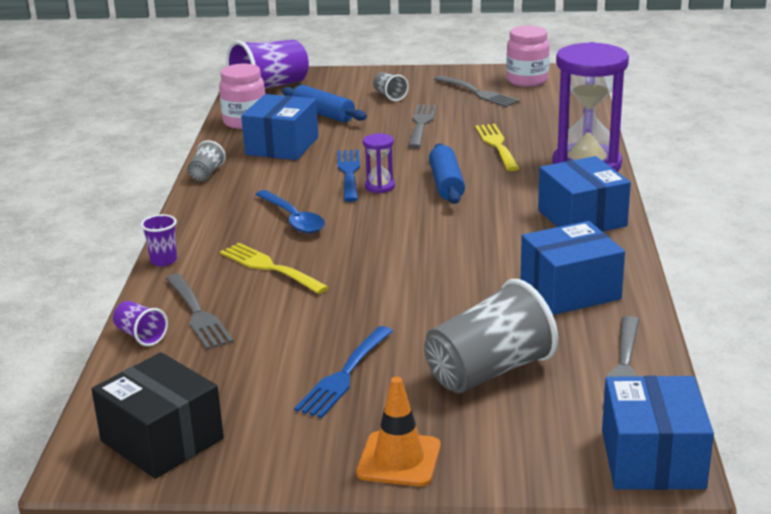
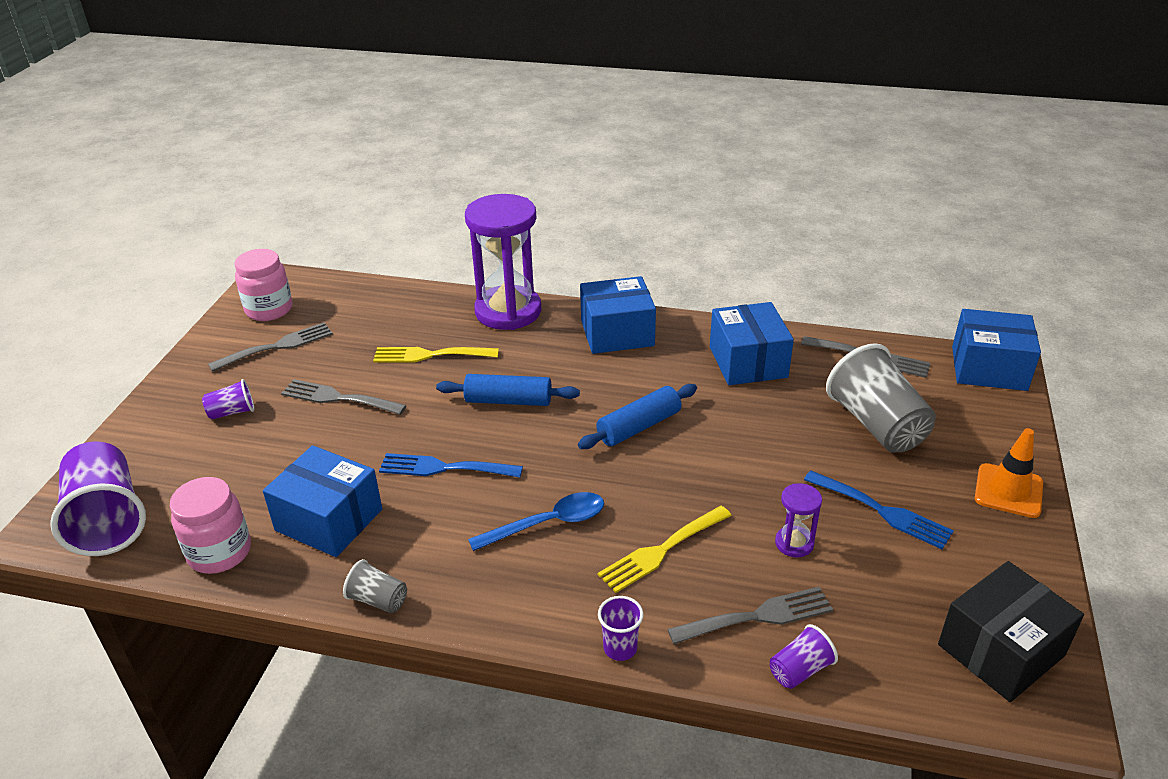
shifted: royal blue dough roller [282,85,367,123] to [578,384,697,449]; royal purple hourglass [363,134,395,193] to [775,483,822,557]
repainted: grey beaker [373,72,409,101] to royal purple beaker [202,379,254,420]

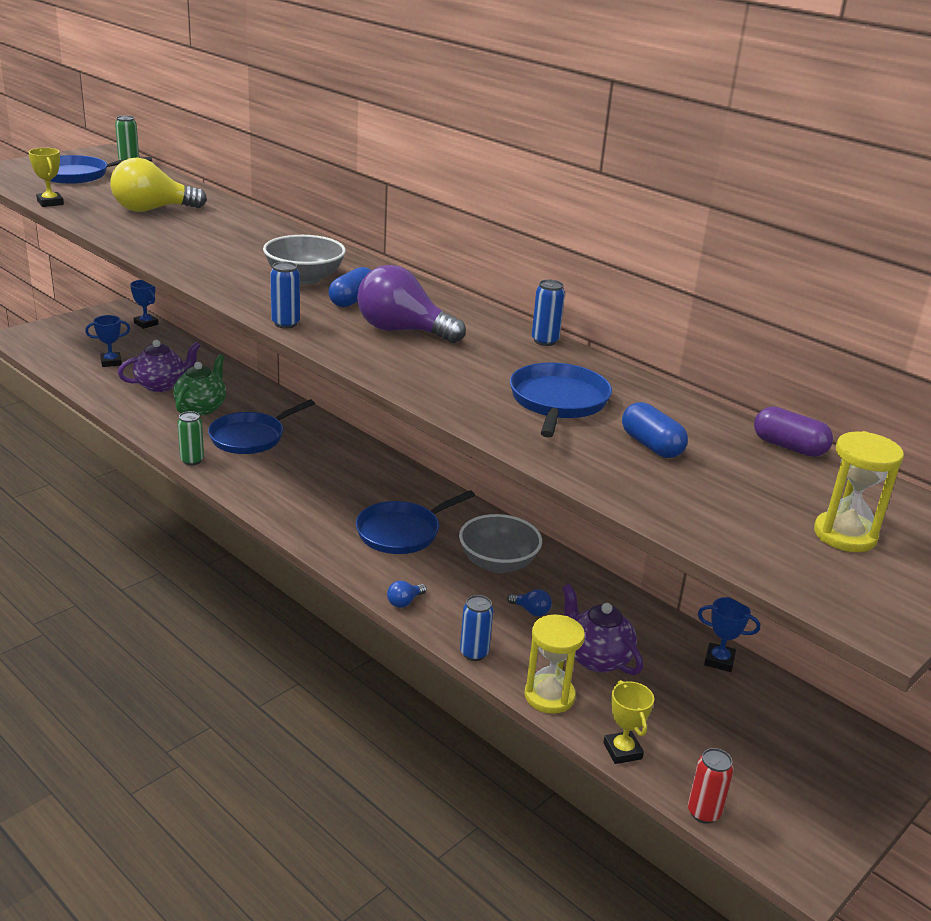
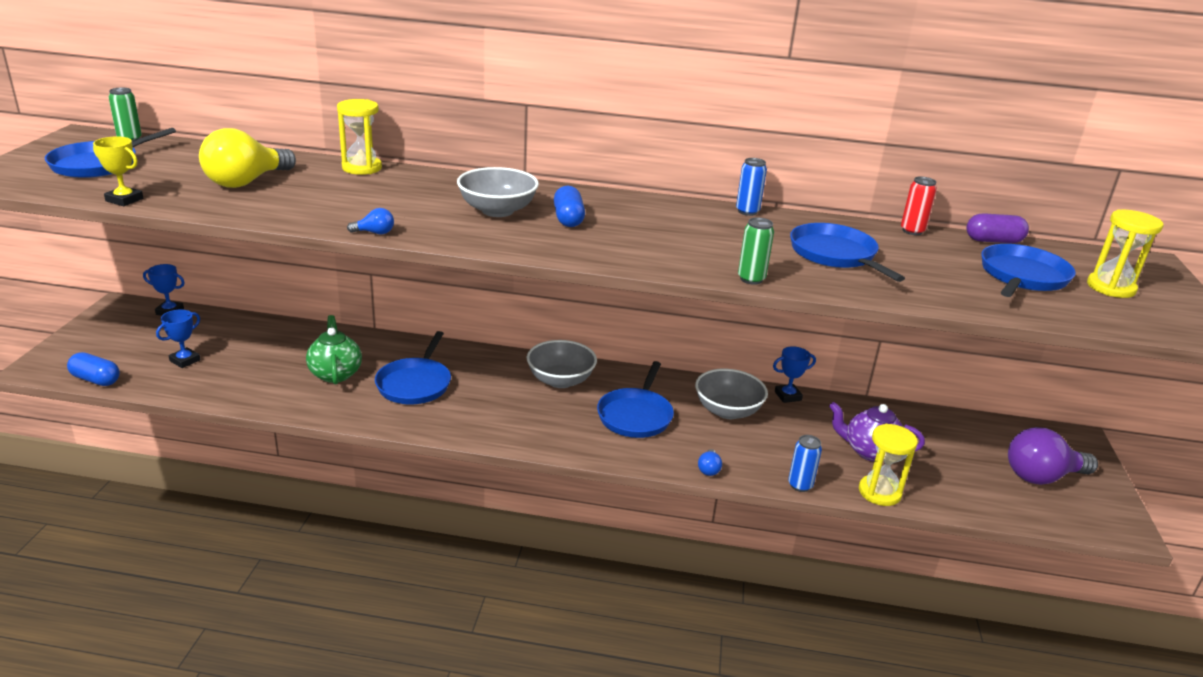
gone: royal purple teapot [118,340,201,392]; royal blue soda can [270,262,300,329]; golden award cup [603,680,654,764]
new: golden hourglass [337,99,382,175]; grey bowl [527,340,597,388]; royal blue pan [981,244,1076,297]
shifted: emerald soda can [177,411,204,465] to [738,217,774,285]; royal purple bulb [357,265,466,343] to [1008,427,1098,485]; royal blue bulb [507,589,552,616] to [347,208,394,234]; royal blue capsule [622,402,688,458] to [67,352,120,386]; scarlet soda can [688,748,733,824] to [901,177,937,235]; royal blue award cup [698,597,760,672] to [773,346,816,403]

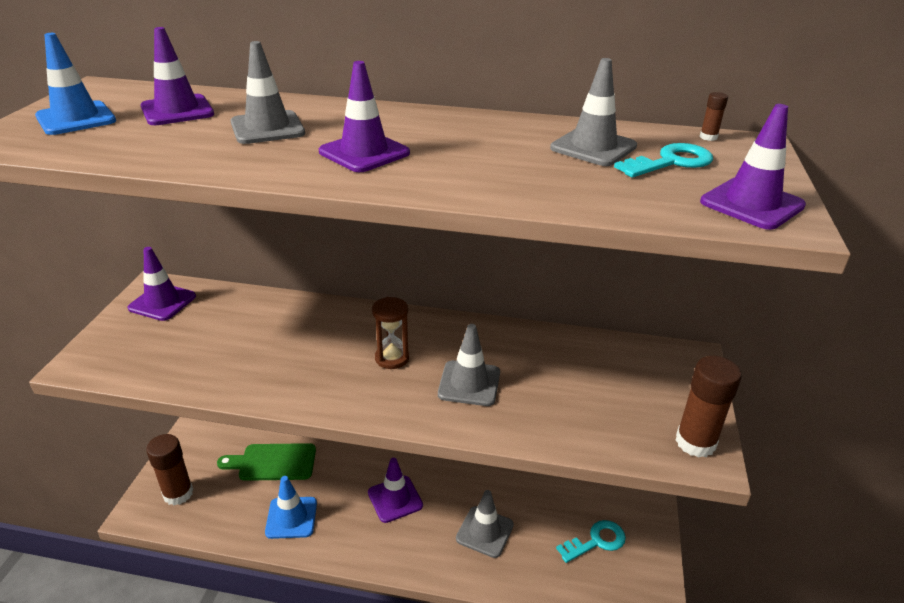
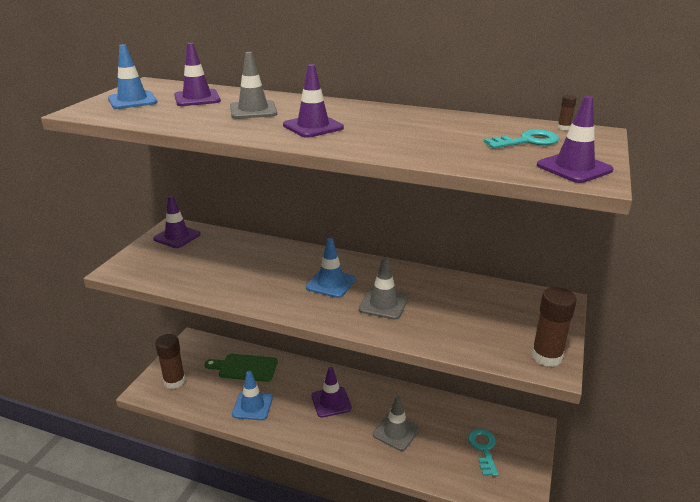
gone: grey safety cone [550,58,637,166]
swapped: dark brown hourglass [372,297,409,369] to royal blue safety cone [306,238,355,298]
rotated: teal key [556,520,626,563] = [468,429,498,476] 75 degrees counterclockwise

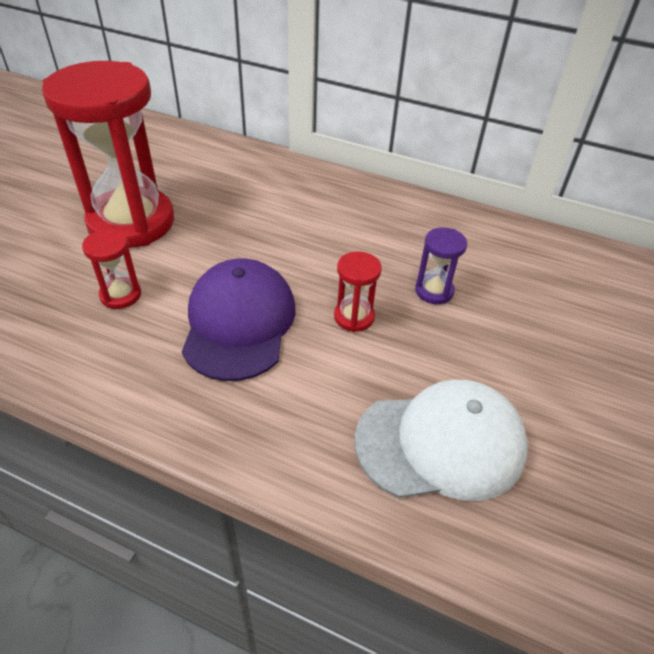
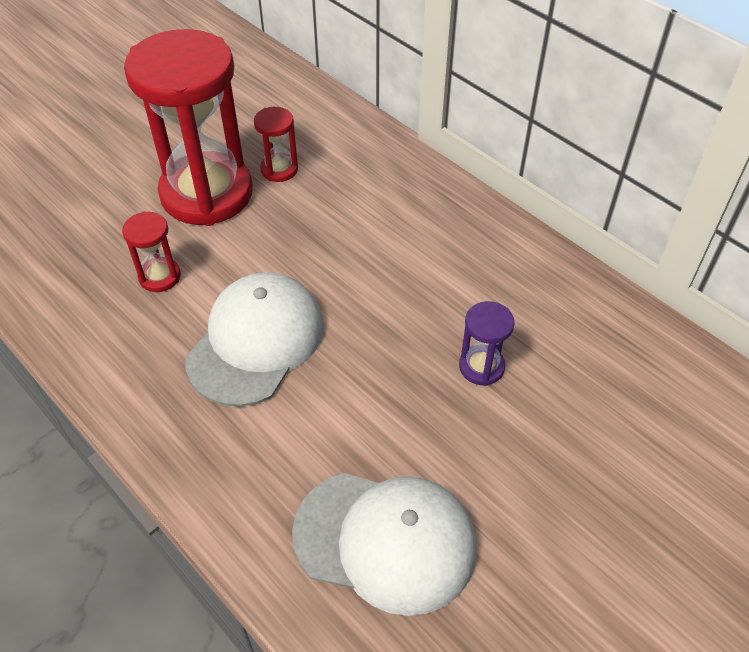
shifted: scarlet hourglass [334,252,382,332] to [254,107,298,182]
repainted: royal purple baseball cap [182,259,295,381] to pure white baseball cap [185,272,324,407]

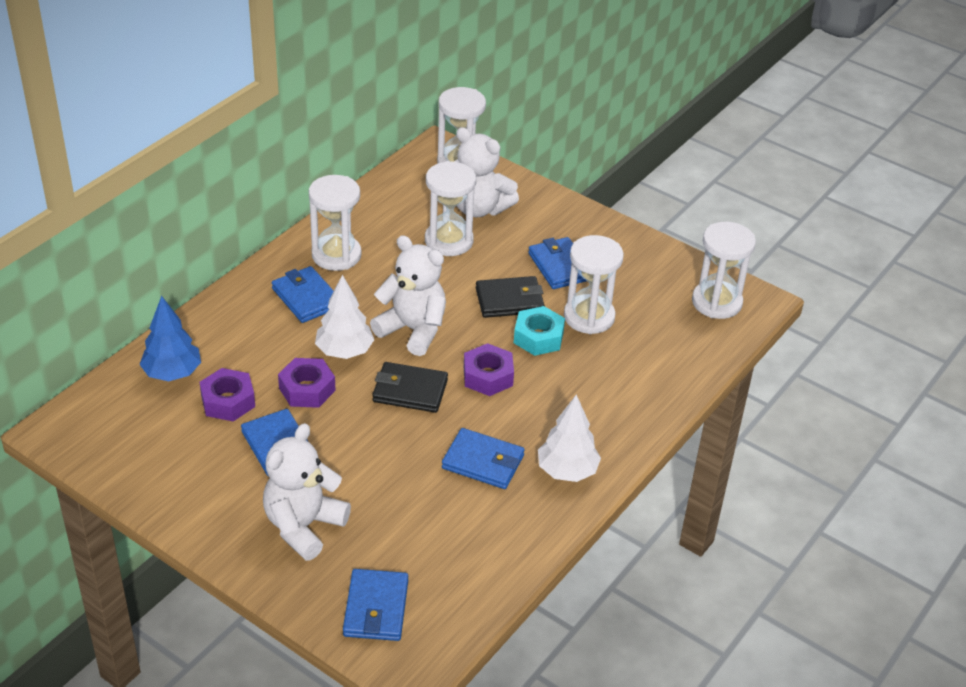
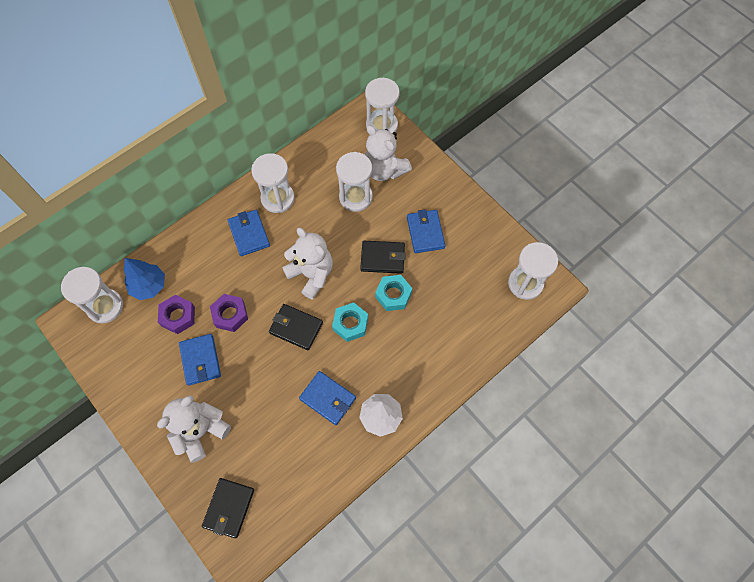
gone: pure white fir tree [315,275,374,359]
shifted: pure white hourglass [564,235,624,334] to [61,267,123,324]
repainted: royal blue wallet [343,569,408,641] to black wallet [202,478,254,538]; royal purple hex nut [464,343,514,396] to teal hex nut [332,302,368,342]

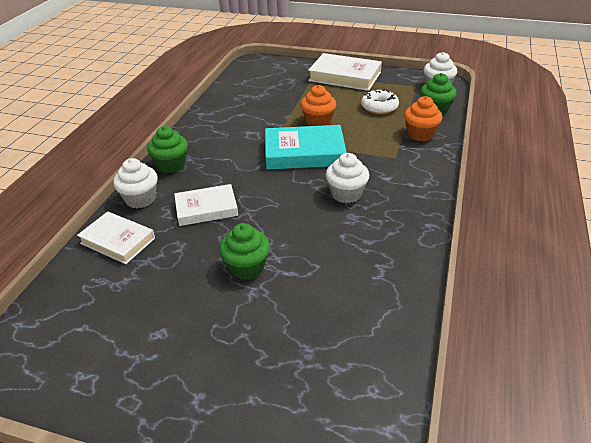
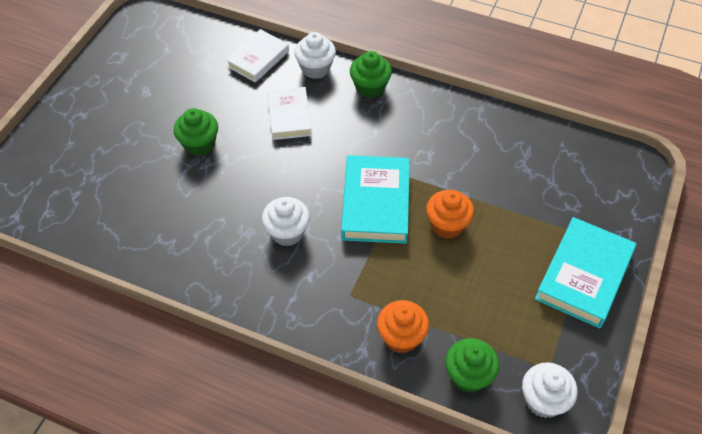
gone: pure white glazed donut [361,89,399,114]
repainted: pure white hardcover [308,53,382,91] to teal hardcover [535,217,636,328]

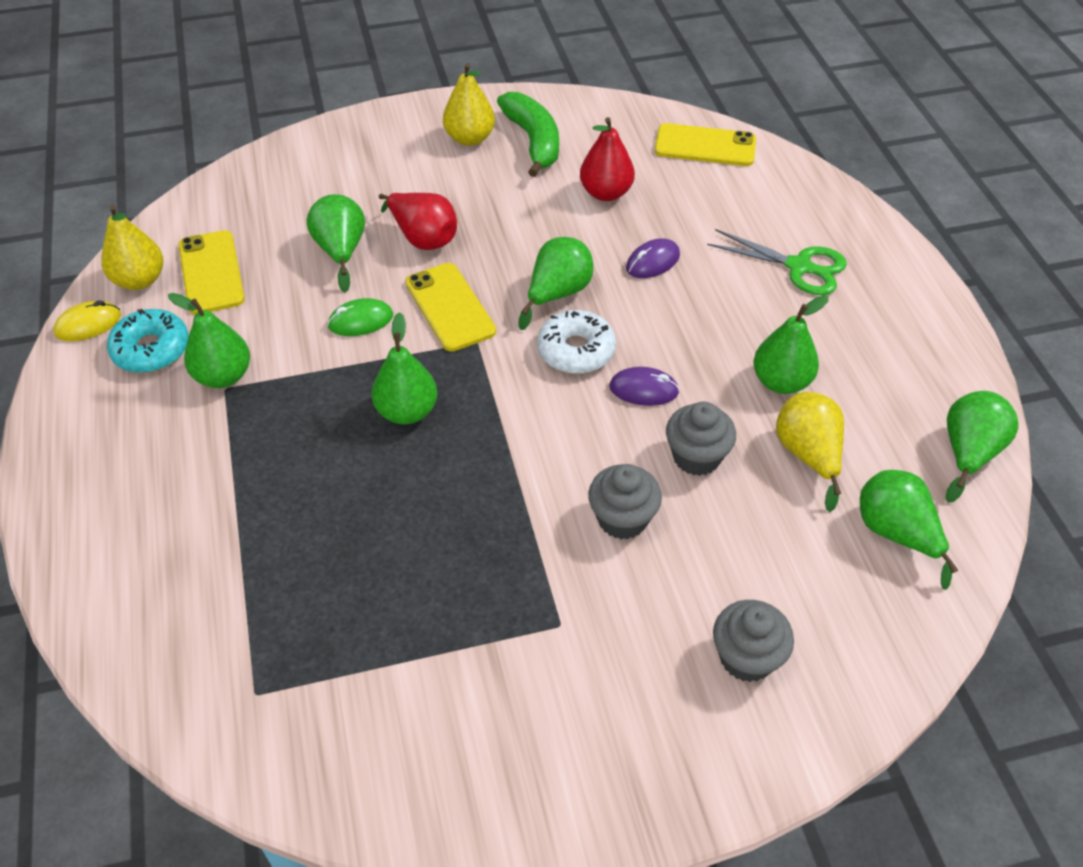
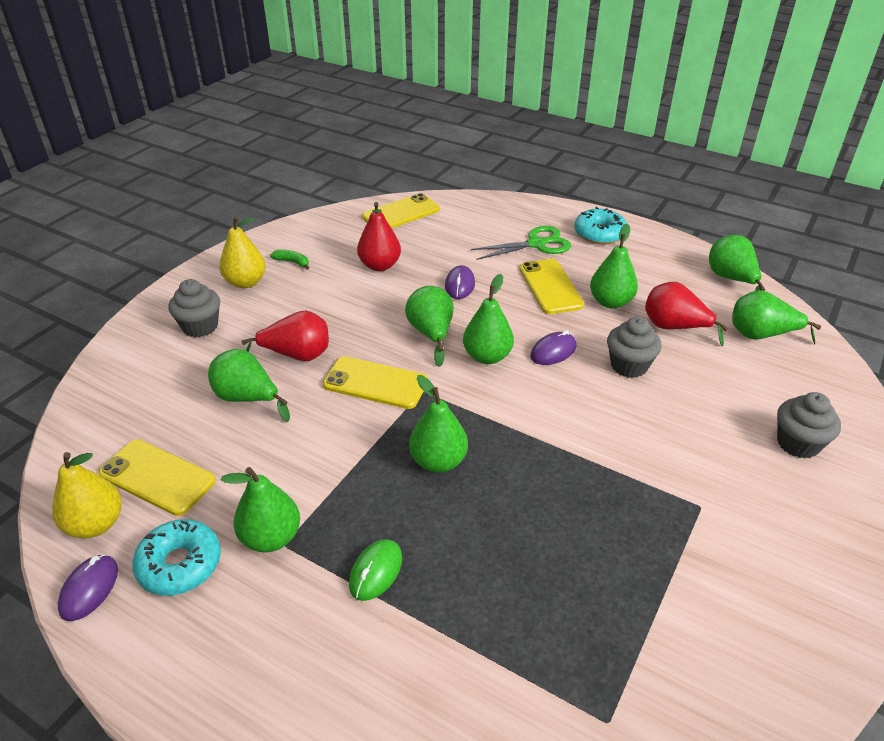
new: golden phone [519,259,584,314]; teal glazed donut [574,207,627,244]
shifted: emerald computer mouse [327,298,393,336] to [349,539,402,601]; grey fairy cake [588,464,662,539] to [168,279,220,337]
swapped: pure white glazed donut [537,310,616,374] to emerald pear [463,274,514,364]
repainted: golden computer mouse [53,301,121,342] to royal purple computer mouse [58,554,118,621]; golden pear [776,392,844,512] to scarlet pear [645,282,728,347]
scaled: emerald toy banana [497,92,559,177] = [270,250,309,270] x0.45

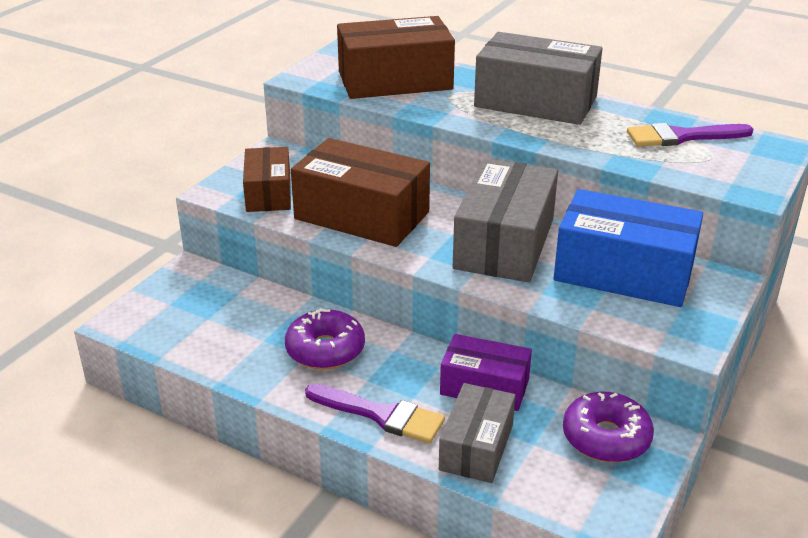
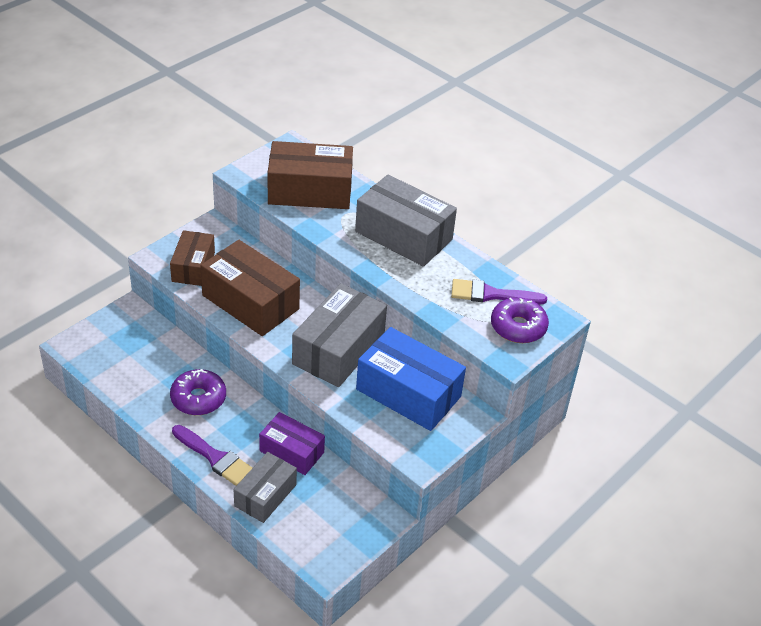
shifted: royal purple glazed donut [563,392,654,463] to [491,297,549,343]

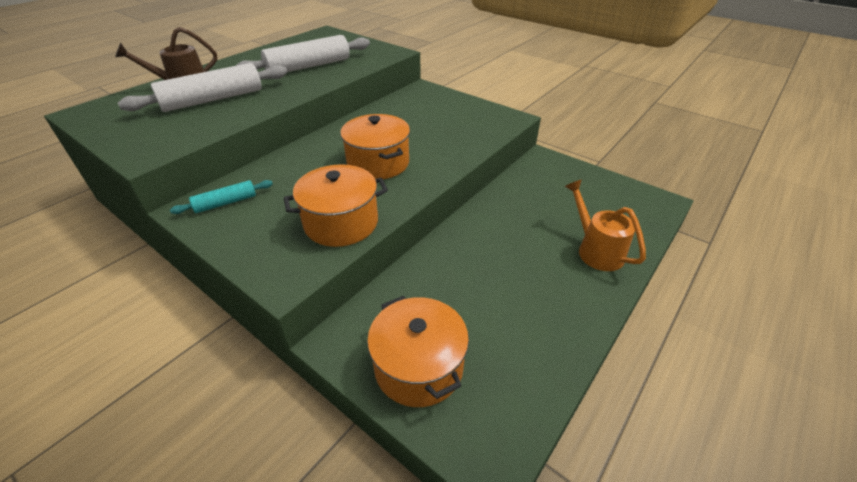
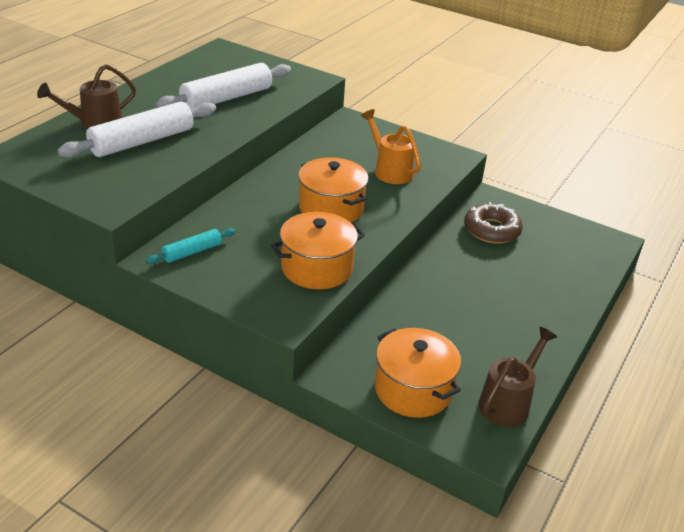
new: dark brown glazed donut [464,202,523,244]; dark brown watering can [478,327,557,427]
shifted: orange watering can [565,179,646,271] to [361,109,421,184]

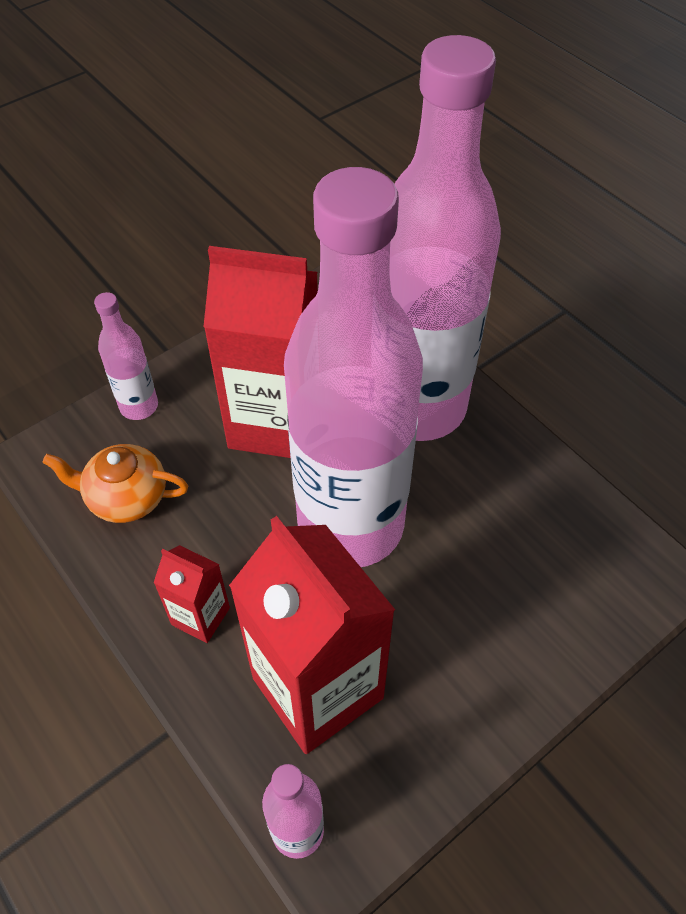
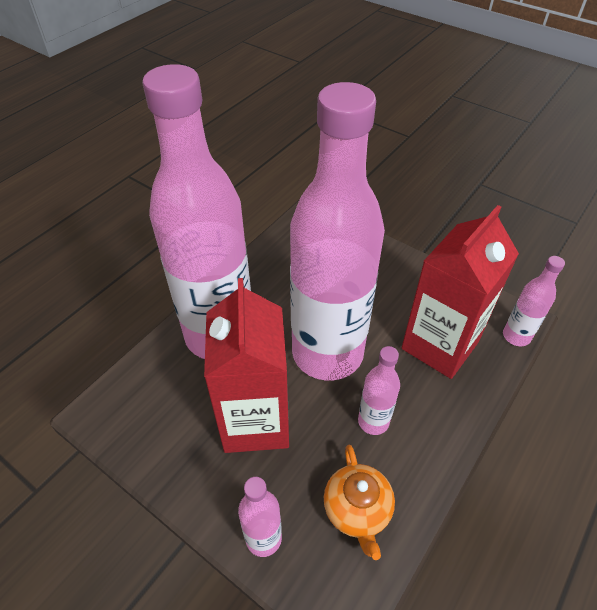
gone: scarlet milk carton [154,545,230,643]
new: pink flask [358,346,400,435]

